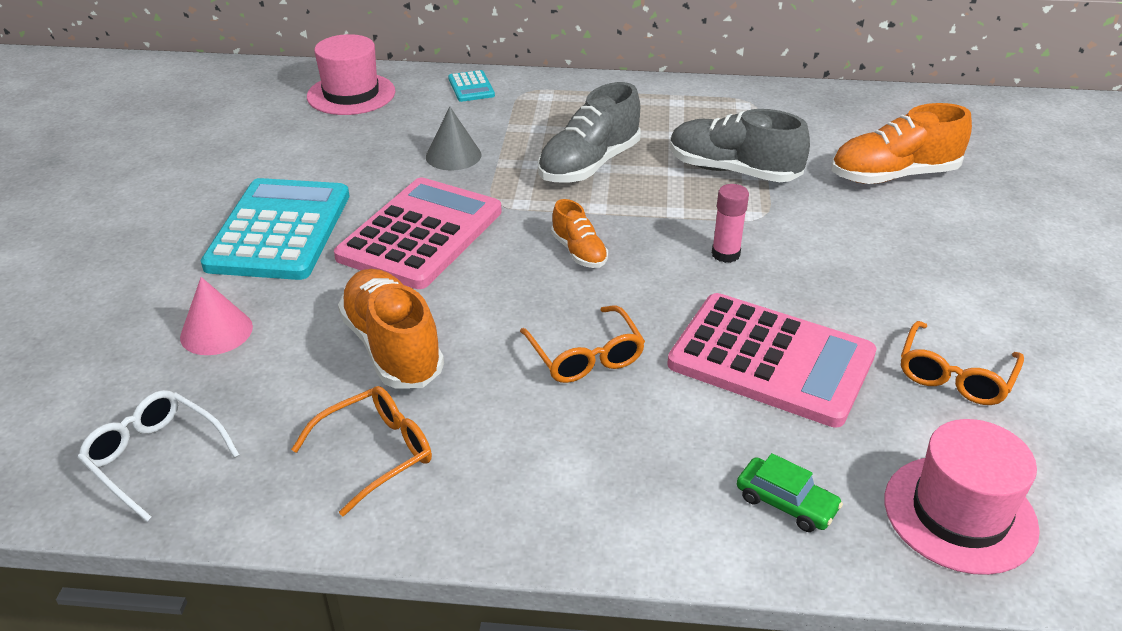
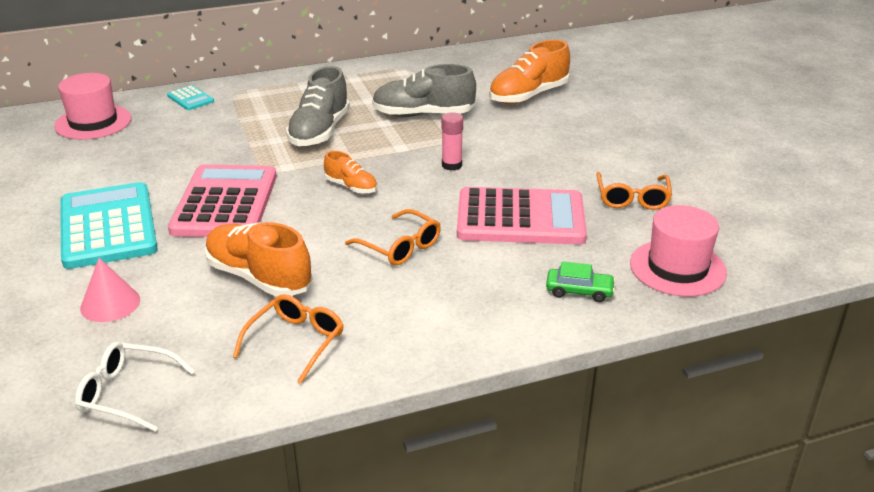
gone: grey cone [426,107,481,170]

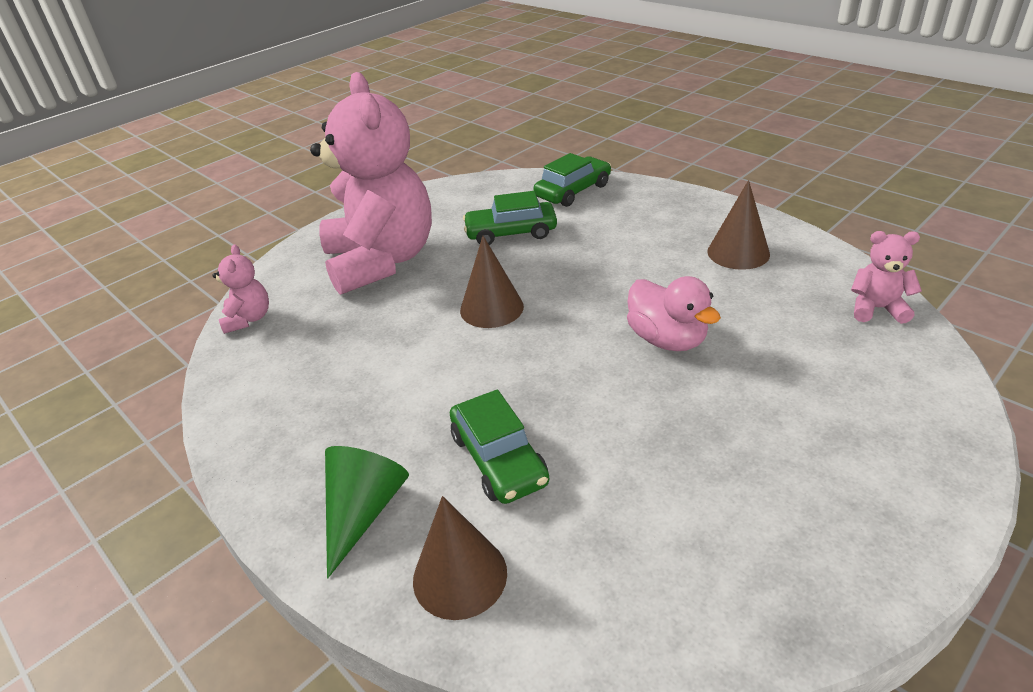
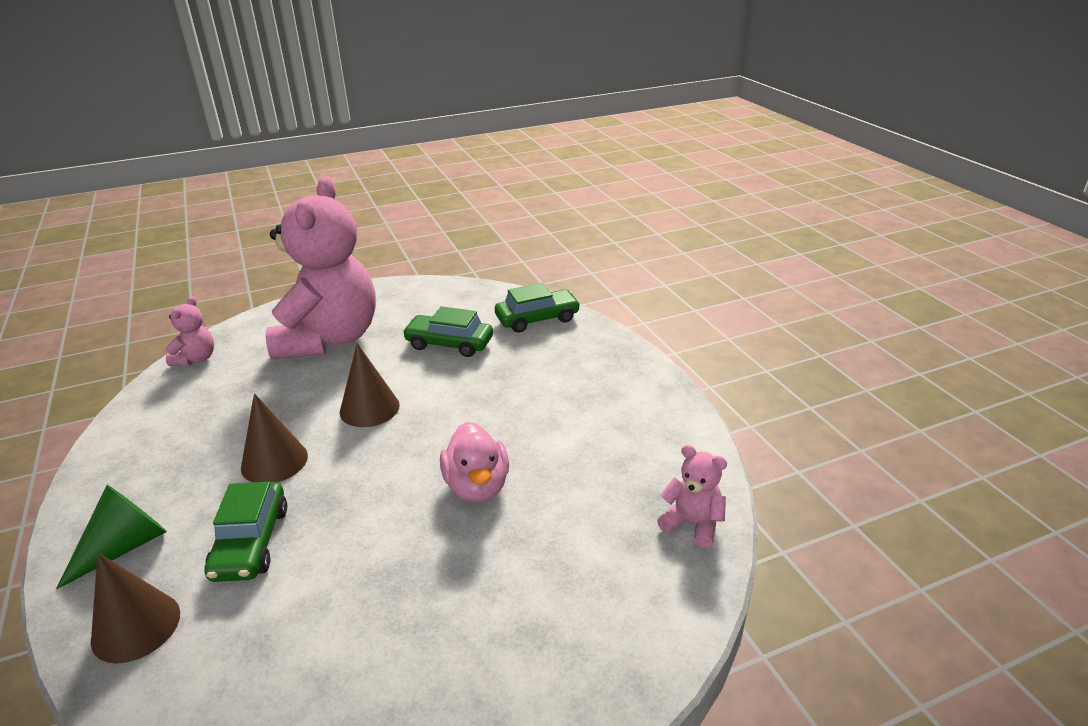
shifted: dark brown cone [707,180,770,270] to [241,393,308,482]

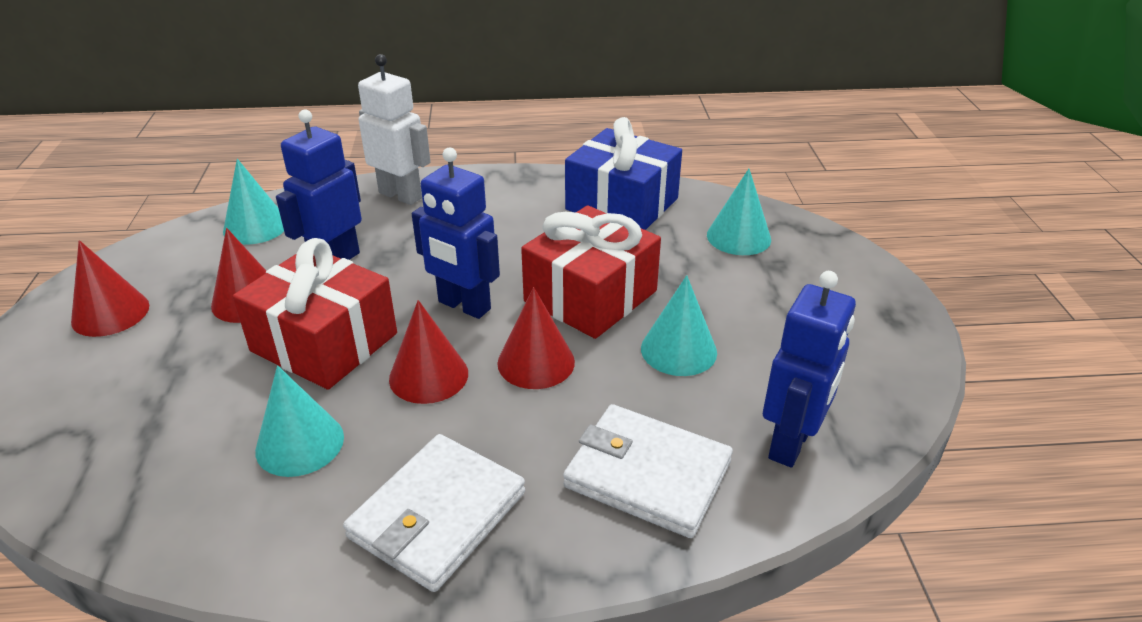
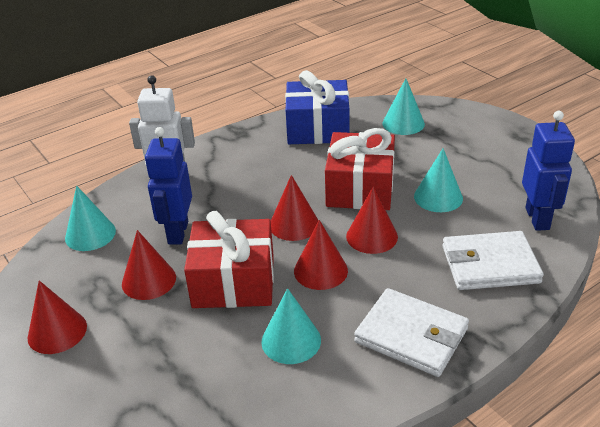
swapped: royal blue robot figure [412,148,500,319] to scarlet cone [271,175,319,241]
rotated: pure white wallet [343,434,525,592] = [354,288,469,377] 60 degrees counterclockwise

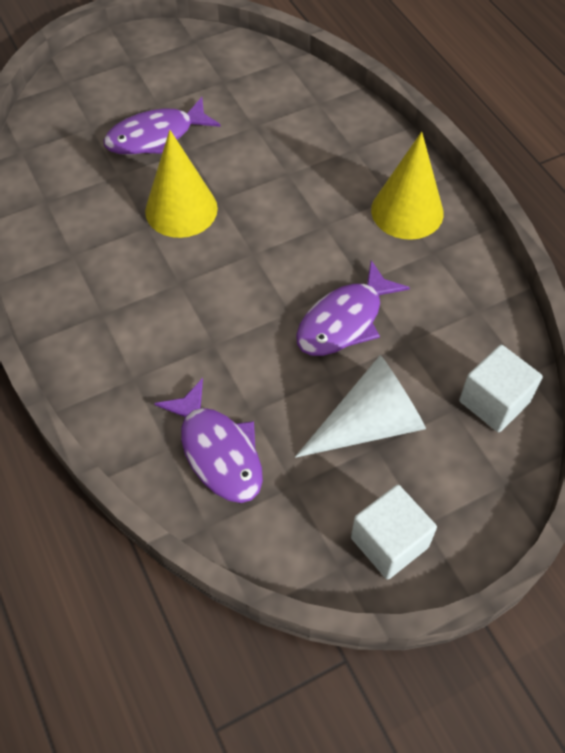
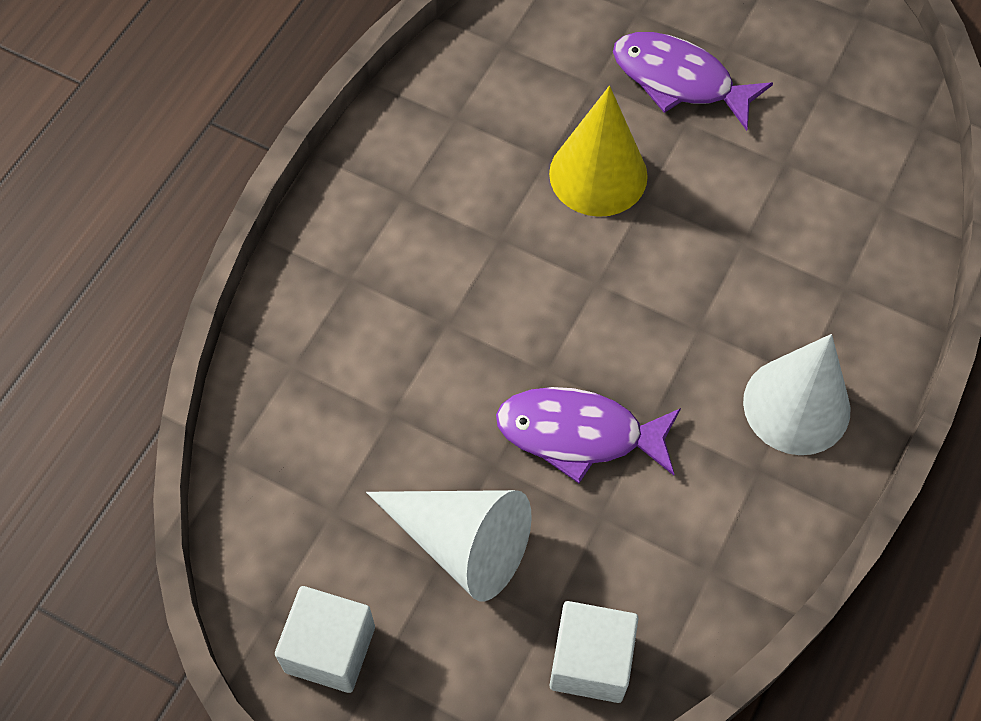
gone: royal purple toy fish [154,378,263,503]
repainted: golden cone [371,132,444,240] to pure white cone [743,334,851,455]

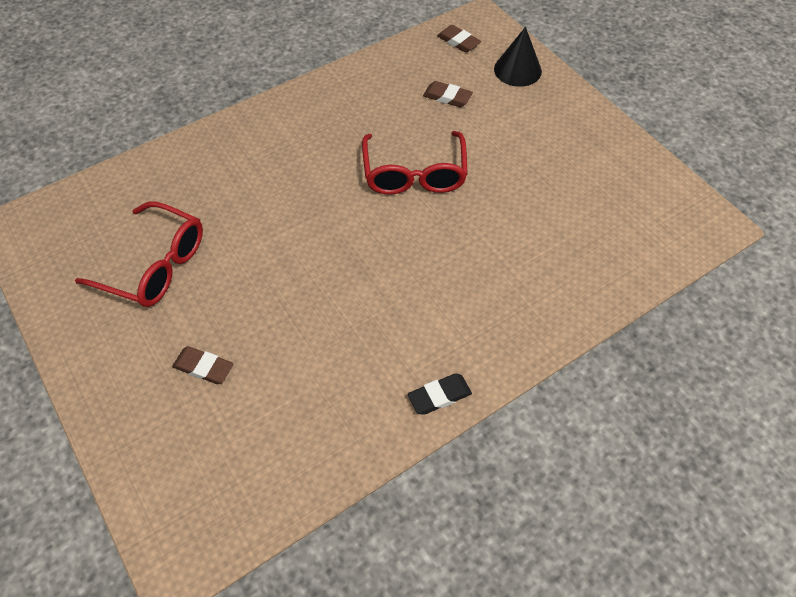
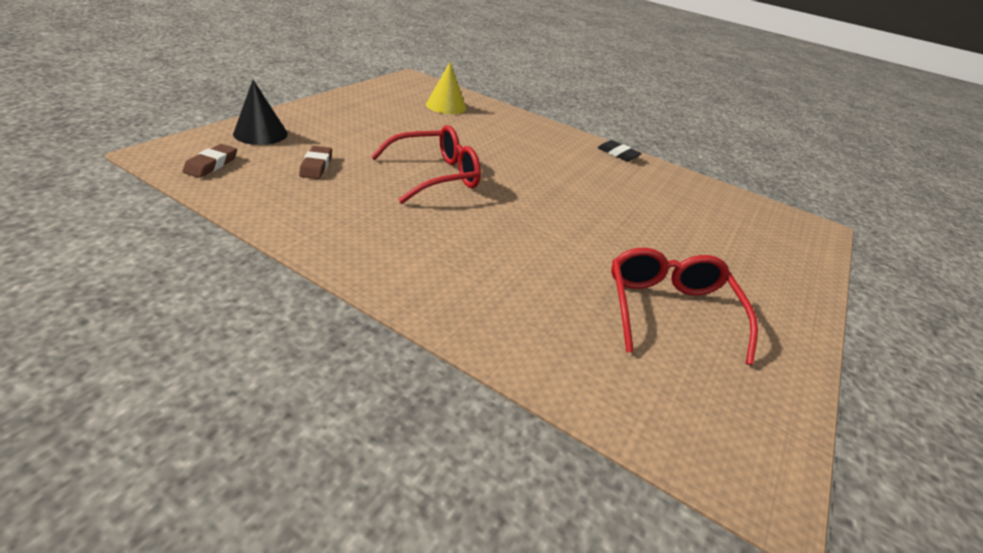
gone: dark brown eraser [172,346,234,384]
new: golden cone [426,62,466,114]

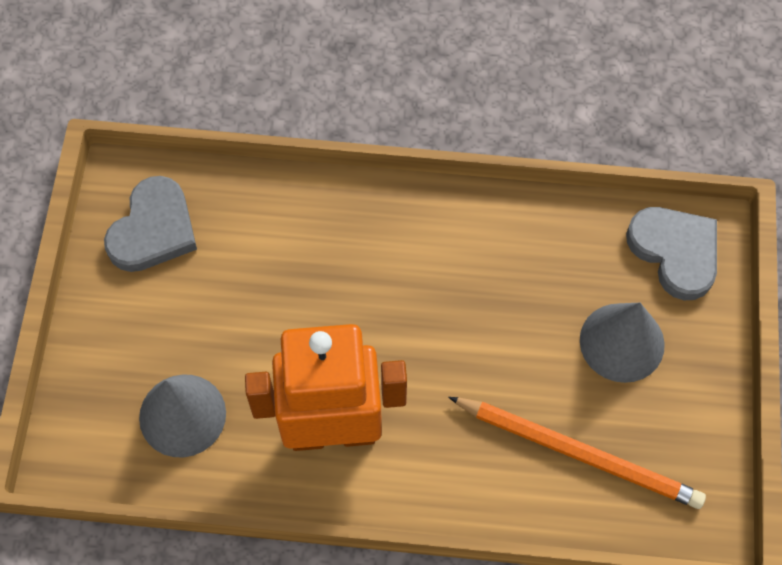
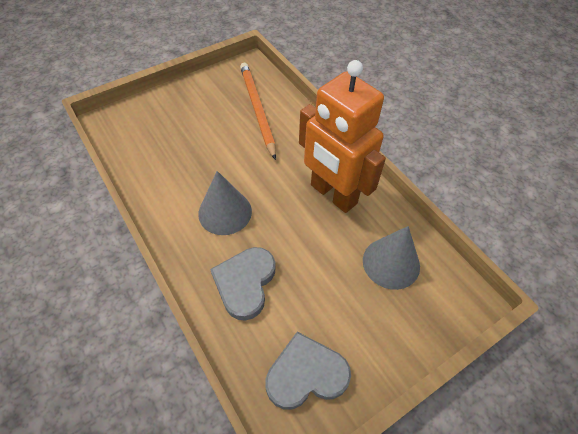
shifted: grey cone [580,303,665,383] to [198,171,252,235]; grey heart shape [626,207,717,300] to [210,247,276,321]

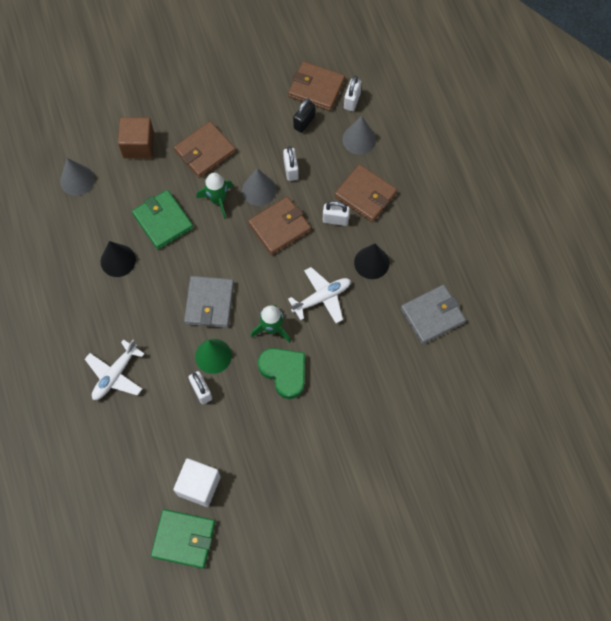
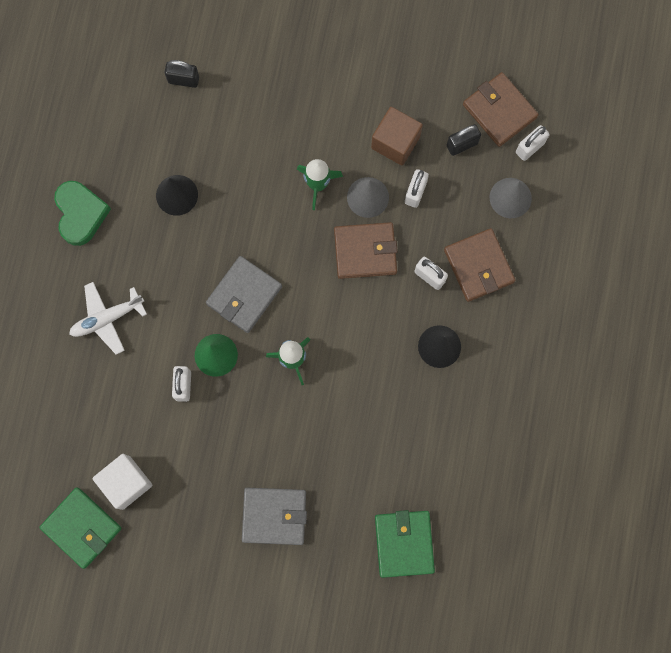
gone: dark brown wallet [174,121,236,178]; pure white plane [288,267,351,323]
shifted: dark brown cube [118,117,154,159] to [371,107,423,165]; emerald wallet [132,190,193,249] to [375,510,435,578]; emerald heart shape [258,348,305,399] to [54,181,111,246]; grey wallet [401,284,466,344] to [242,488,307,545]
swapped: grey cone [60,158,95,196] to black small lock [165,60,199,88]

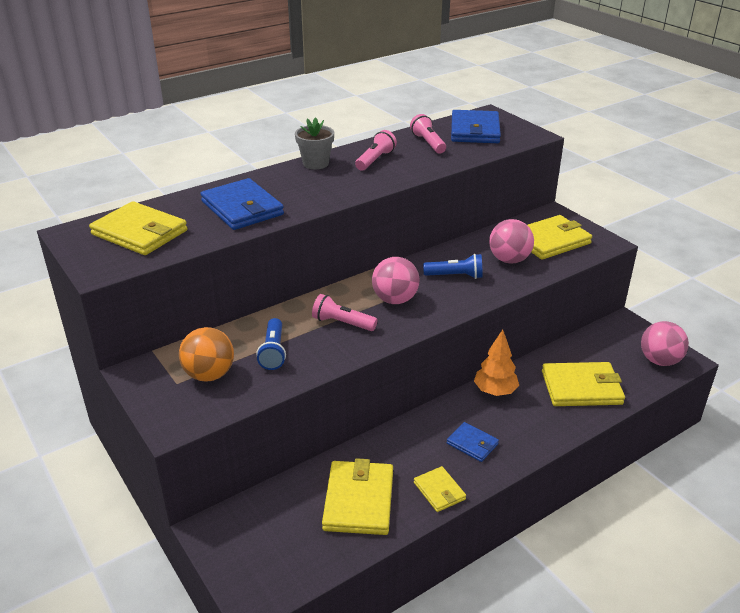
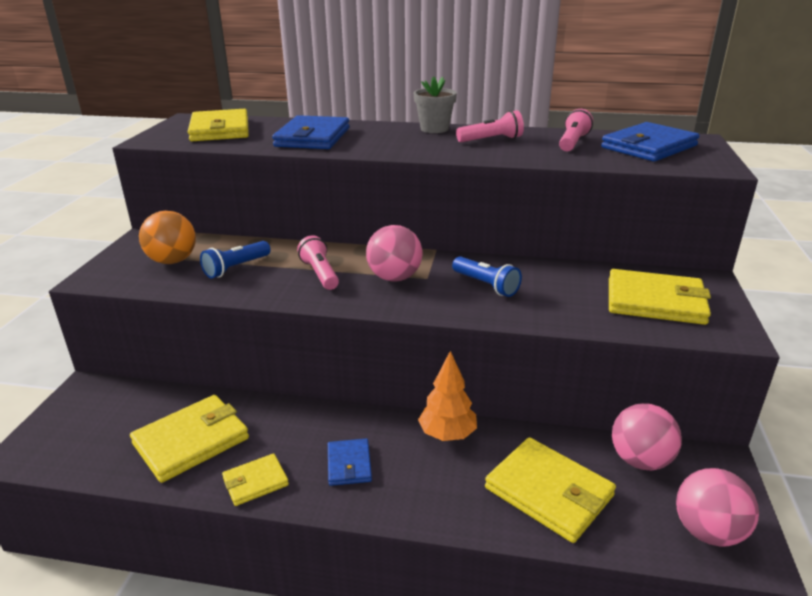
shifted: pink sphere [489,219,534,264] to [612,403,682,470]
rotated: golden wallet [414,466,466,512] = [222,453,289,506] 45 degrees clockwise

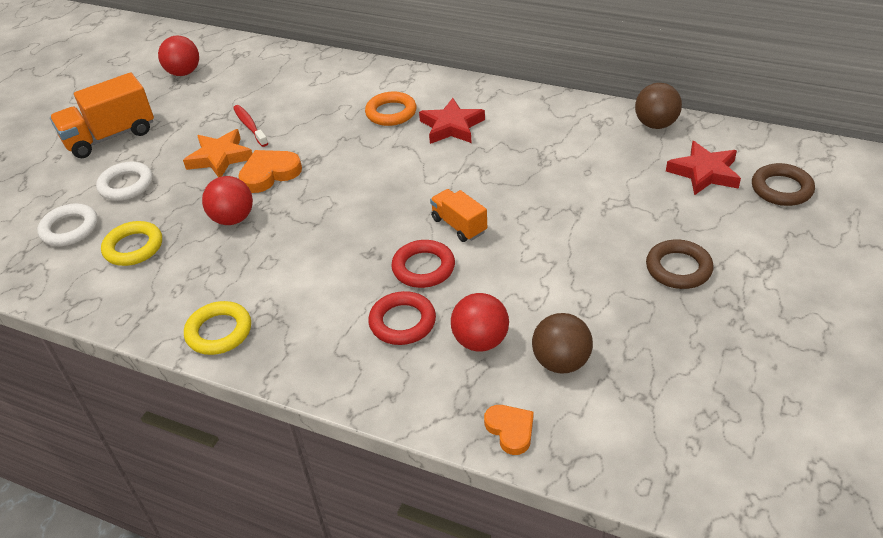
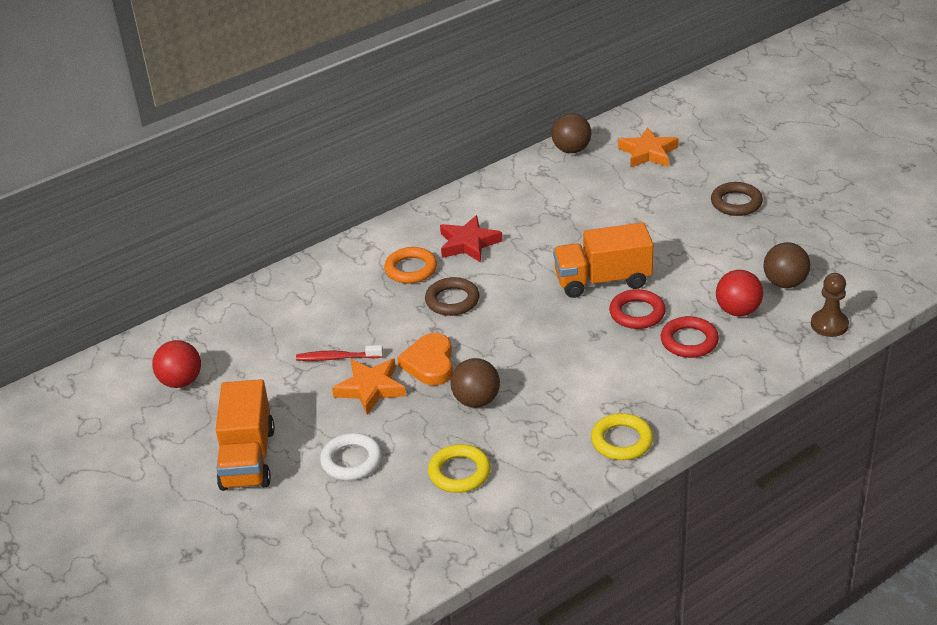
gone: pure white torus [37,204,98,246]
shifted: dark brown torus [752,163,815,206] to [425,277,479,316]
swapped: orange heart shape [484,405,534,455] to dark brown game pawn [811,273,849,337]
repainted: scarlet sphere [202,176,253,225] to dark brown sphere [450,358,500,408]; scarlet five-pointed star [666,141,741,195] to orange five-pointed star [618,127,679,167]
scaled: orange lorry [430,189,487,242] = [553,222,653,298] x1.72

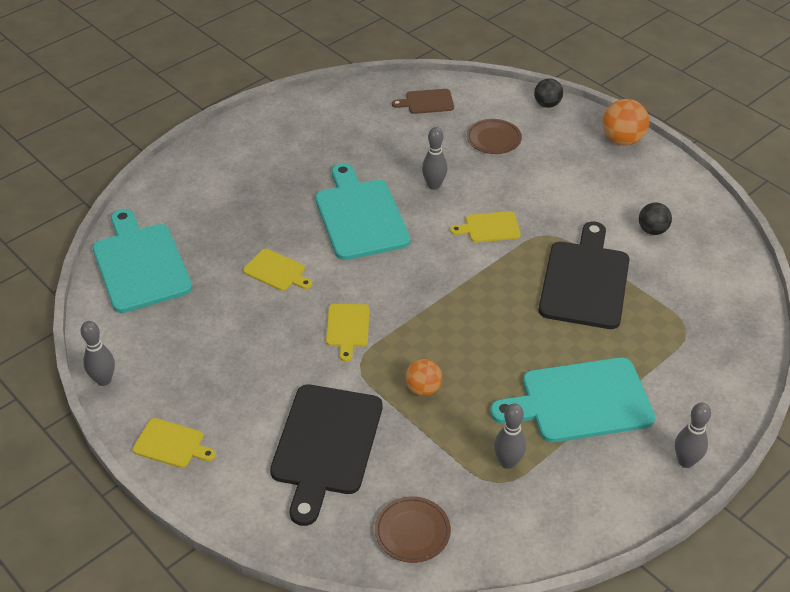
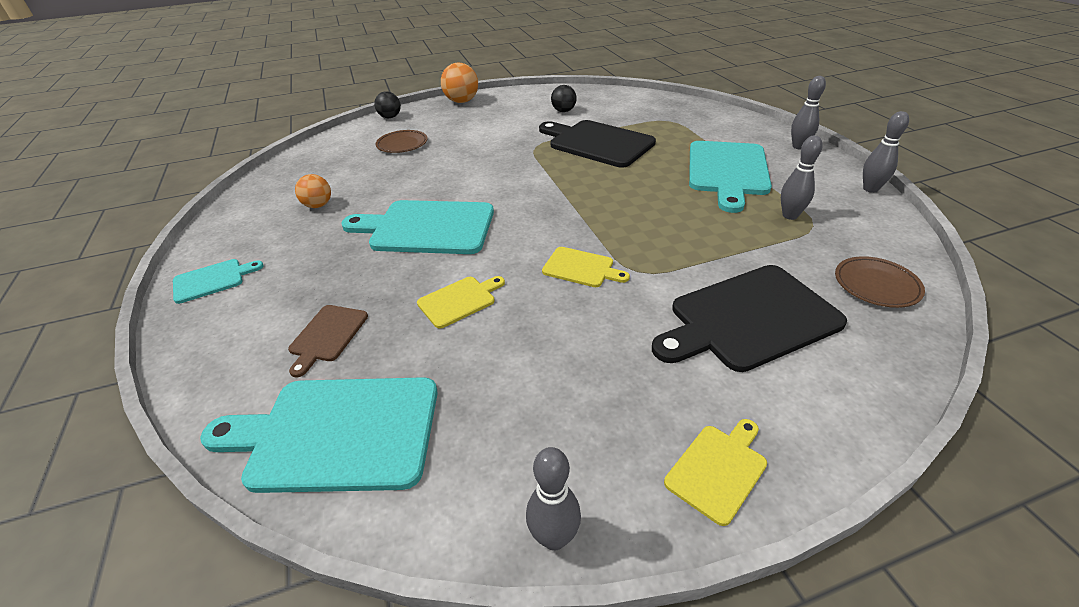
gone: golden chopping board [450,211,521,242]
new: teal chopping board [173,259,264,304]
shifted: dark brown chopping board [392,89,454,114] to [288,305,368,377]; orange sphere [405,359,442,396] to [295,174,331,208]; grey skittle [422,127,447,190] to [863,111,909,193]
rotated: black chopping board [270,385,382,526] = [652,265,847,372] 120 degrees clockwise

